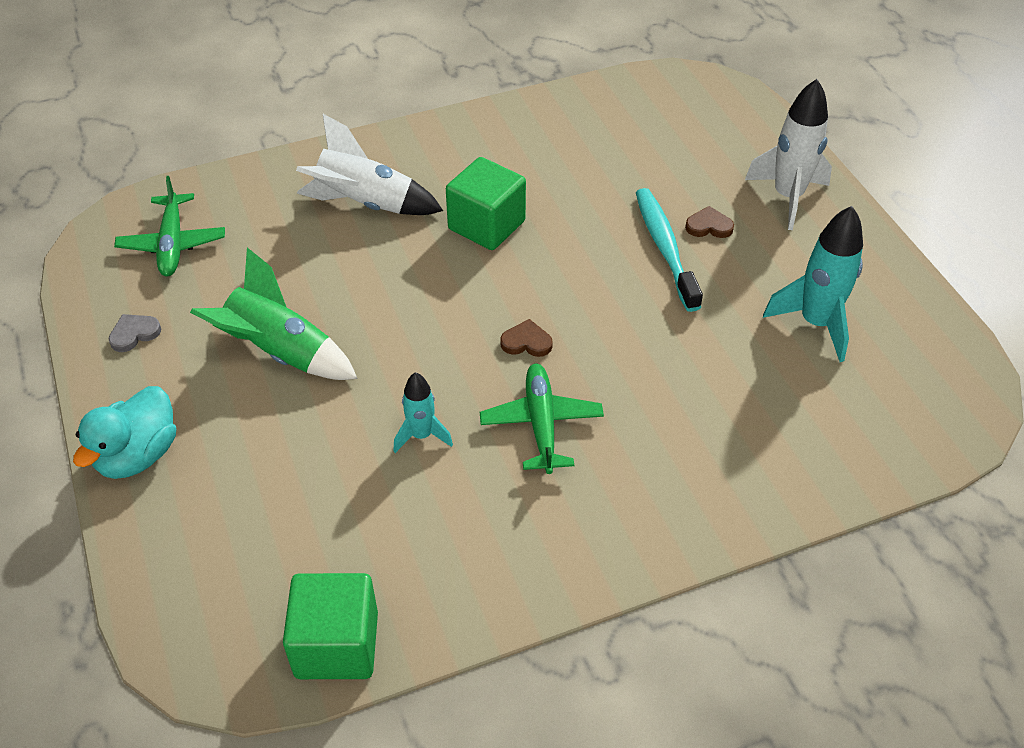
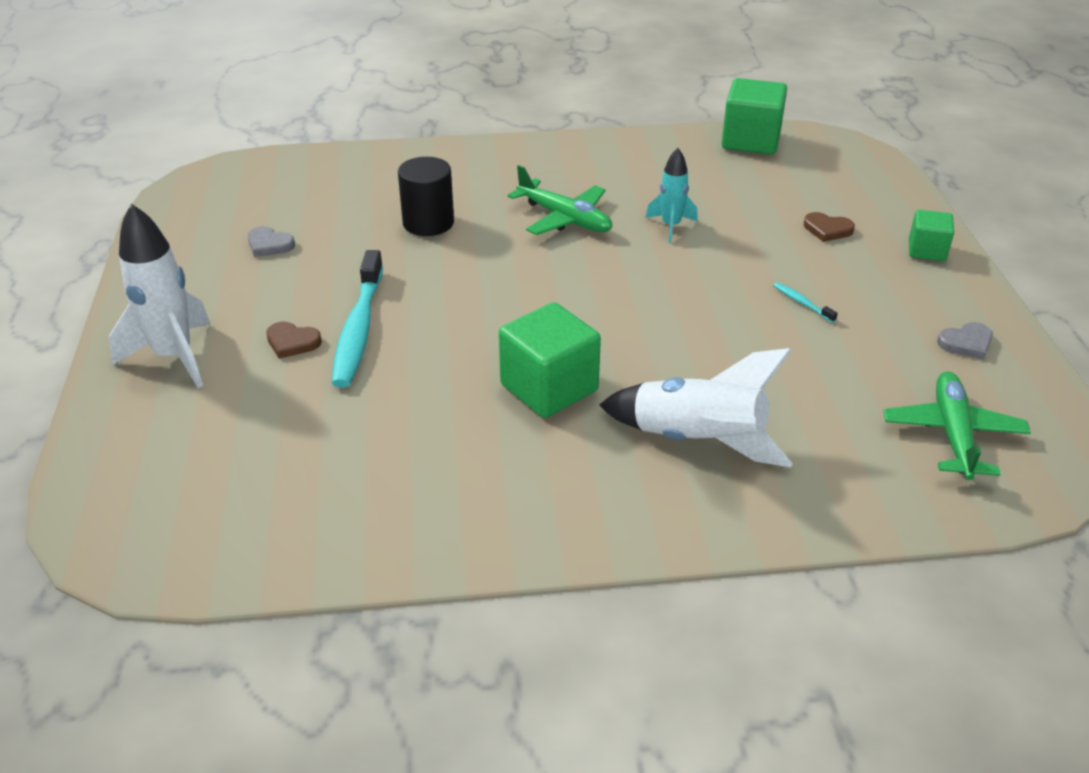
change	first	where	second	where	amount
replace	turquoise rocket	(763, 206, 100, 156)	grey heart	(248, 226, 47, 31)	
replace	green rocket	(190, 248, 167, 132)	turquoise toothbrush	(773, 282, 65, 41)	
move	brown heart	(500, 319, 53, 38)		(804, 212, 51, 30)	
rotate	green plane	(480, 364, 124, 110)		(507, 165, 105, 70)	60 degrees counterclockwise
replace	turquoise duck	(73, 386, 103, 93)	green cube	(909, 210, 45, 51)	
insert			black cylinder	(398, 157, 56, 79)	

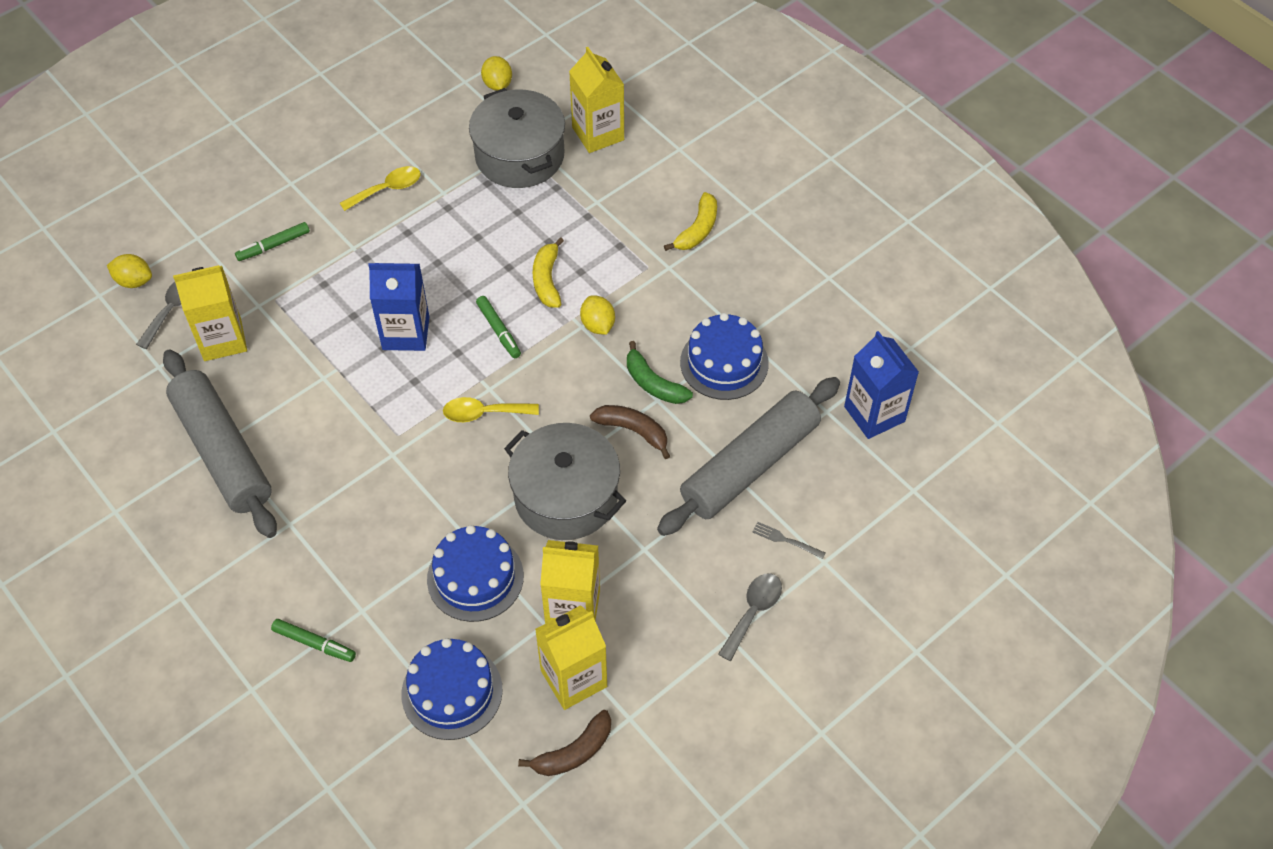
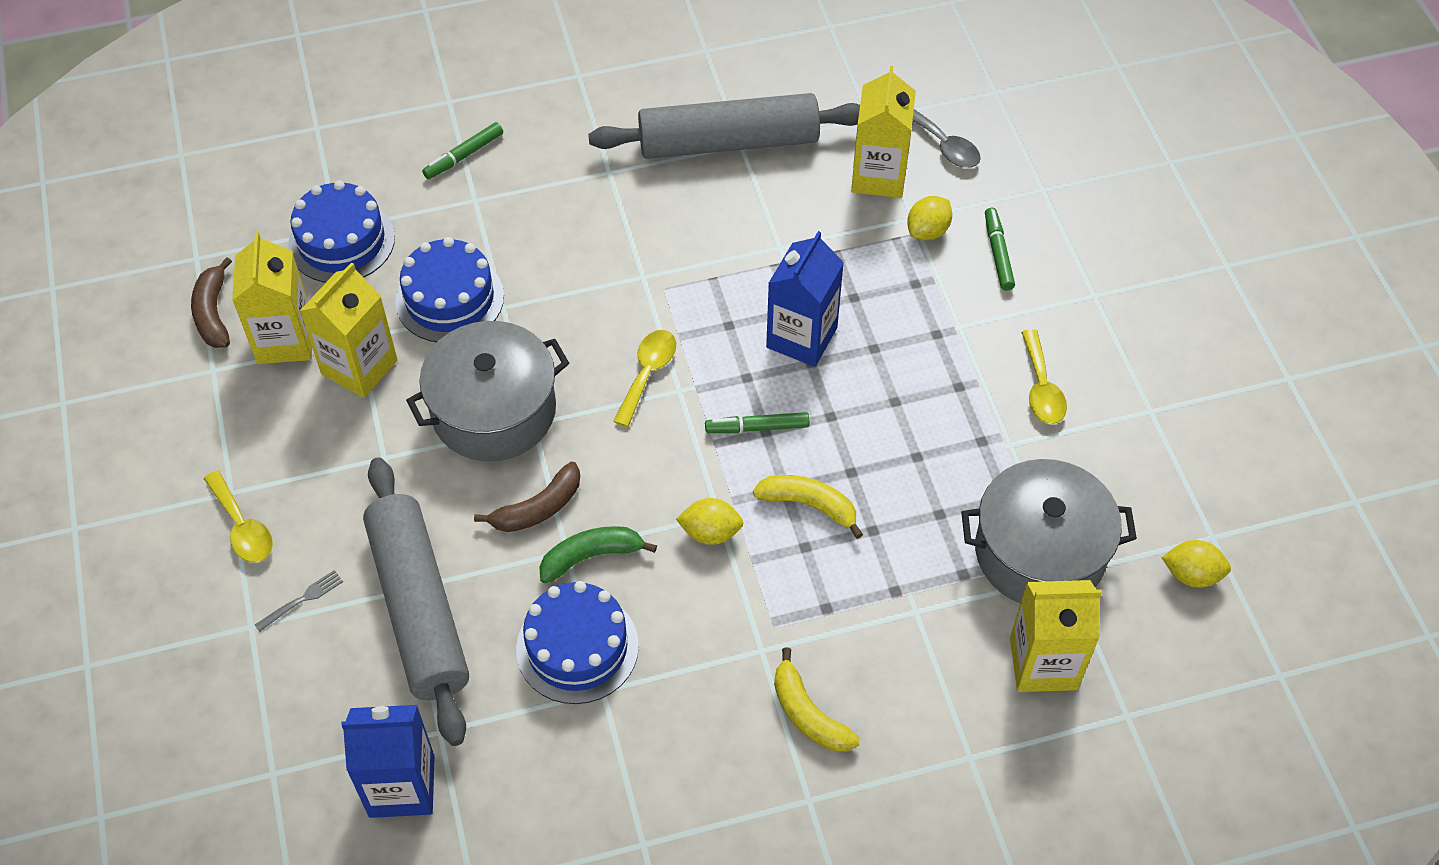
change	first	where	second	where	amount
move	yellow lemon	(107, 254, 45, 34)		(907, 196, 45, 44)	
recolor	grey spoon	(718, 573, 64, 88)	yellow spoon	(204, 470, 69, 92)	

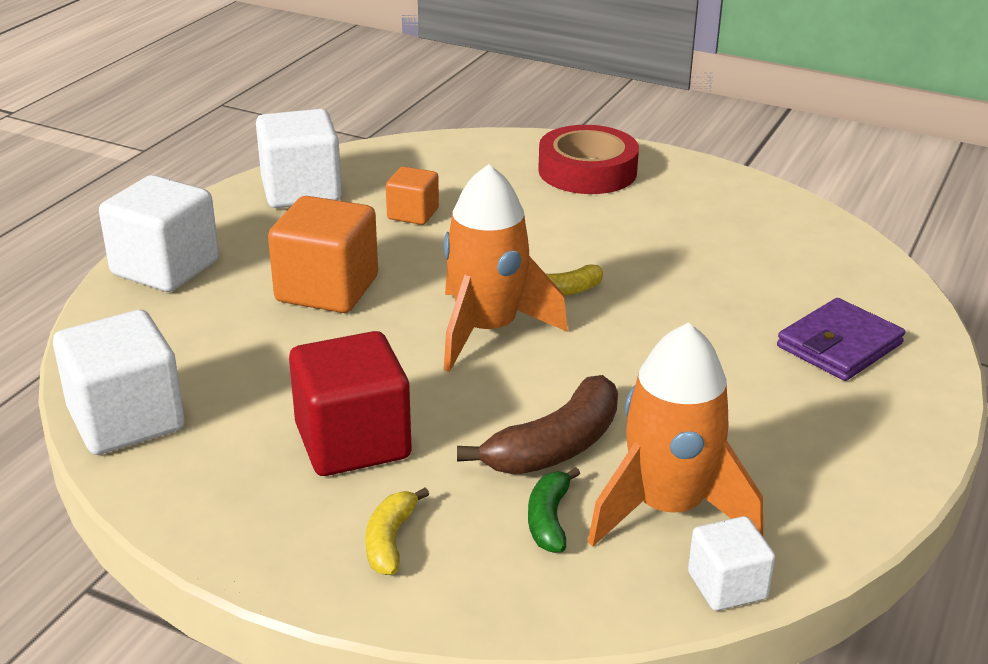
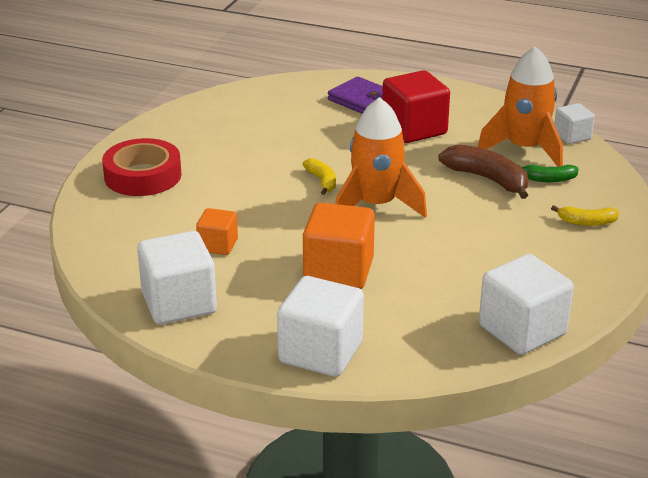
change	first	where	second	where	amount
move	red cube	(289, 331, 122, 145)		(382, 70, 68, 73)	

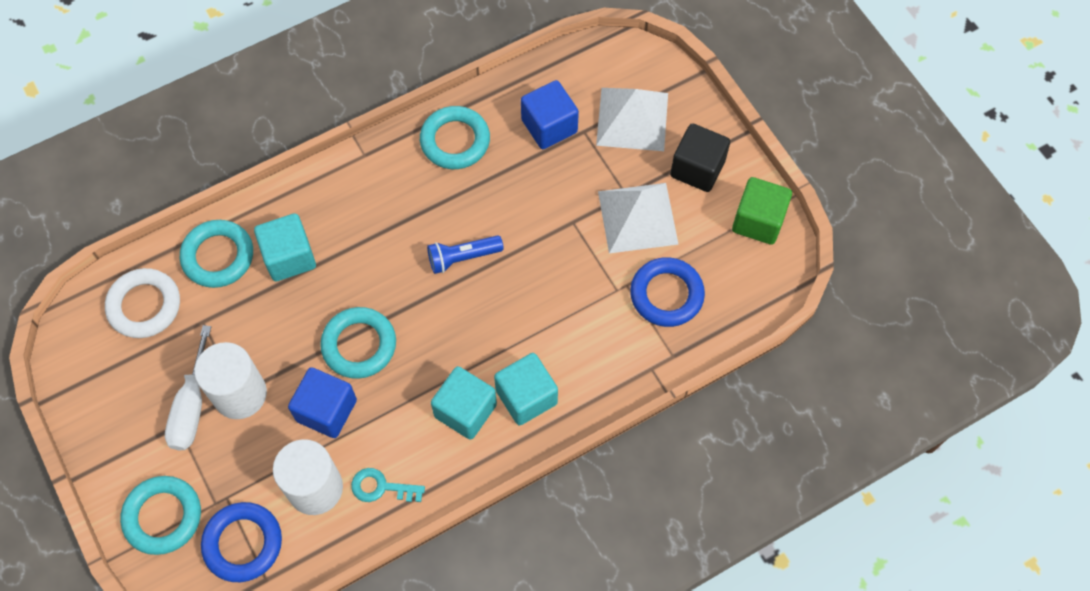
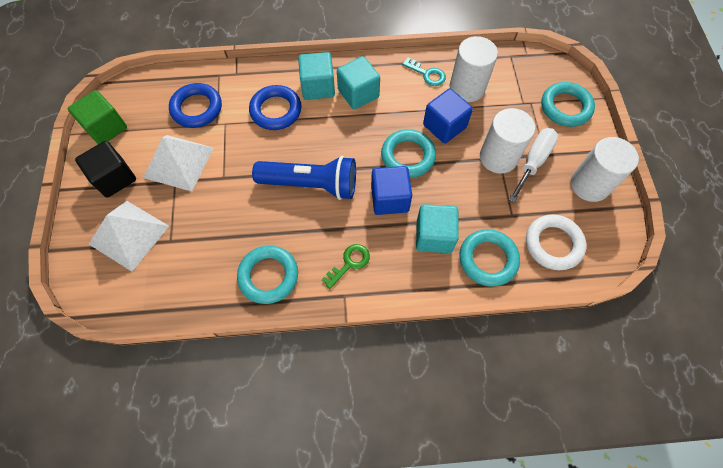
change	first	where	second	where	amount
move	blue cube	(521, 80, 58, 69)		(371, 166, 41, 49)	
resize	blue flashlight	(427, 235, 77, 39)		(252, 156, 104, 44)	x1.75
move	blue ring	(201, 502, 81, 80)		(249, 85, 53, 45)	
insert			white cylinder	(571, 137, 68, 65)	
insert			green key	(322, 244, 48, 45)	

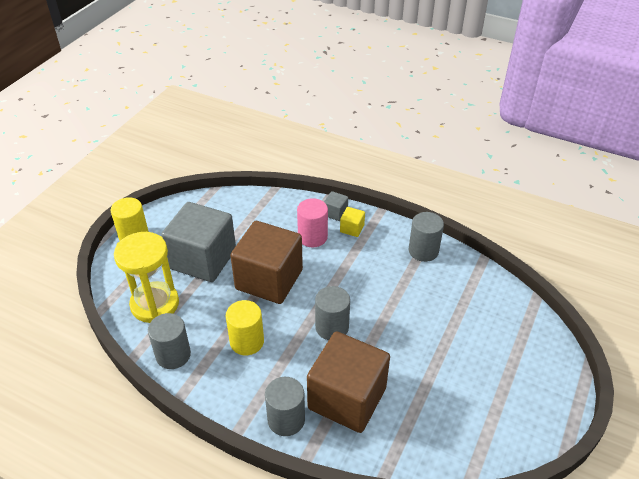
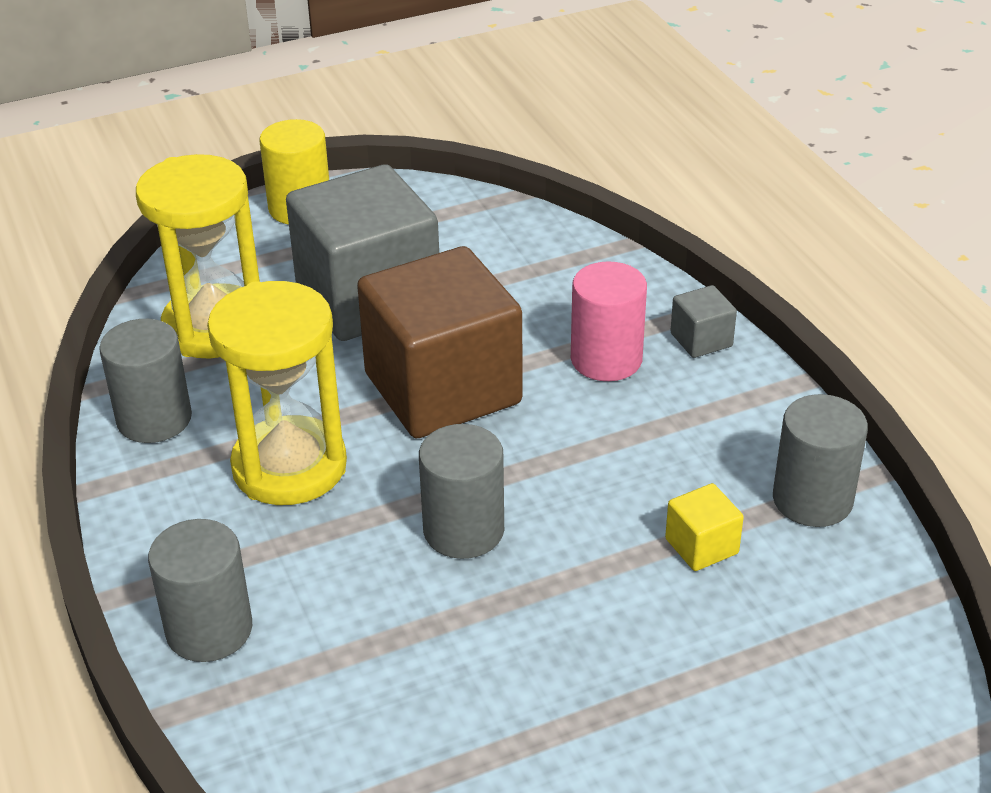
change	first	where	second	where	amount
move	yellow cube	(340, 207, 25, 30)		(665, 483, 79, 88)	
replace	yellow cylinder	(226, 300, 38, 55)	yellow hourglass	(207, 281, 140, 224)	
delete	brown cube	(307, 331, 83, 102)			

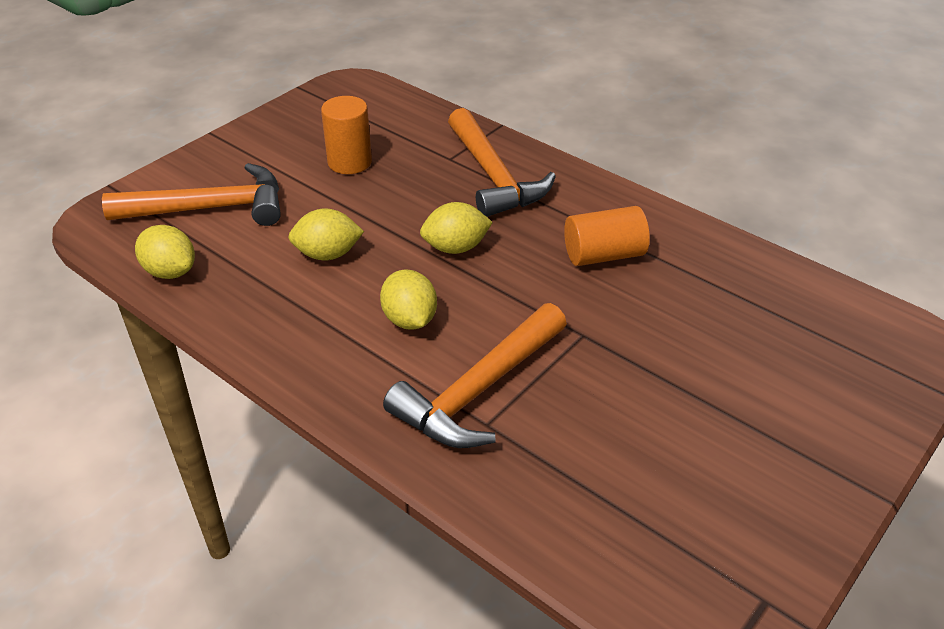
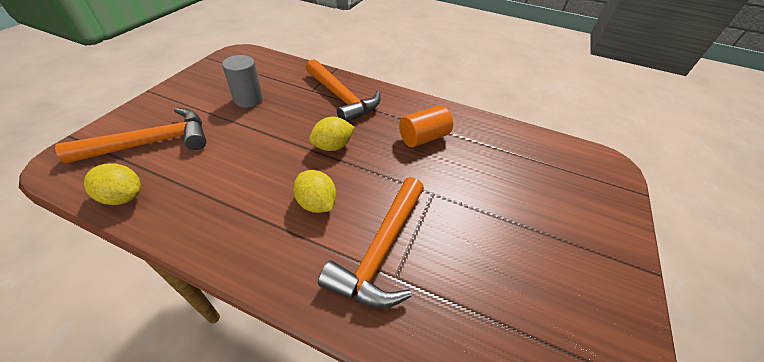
change	first	where	second	where	amount
recolor	orange cylinder	(321, 96, 51, 78)	grey cylinder	(222, 55, 41, 53)	
delete	yellow lemon	(288, 209, 76, 51)			

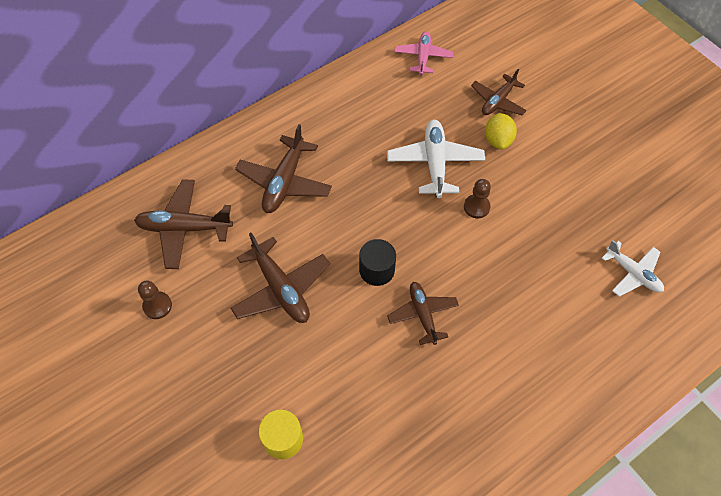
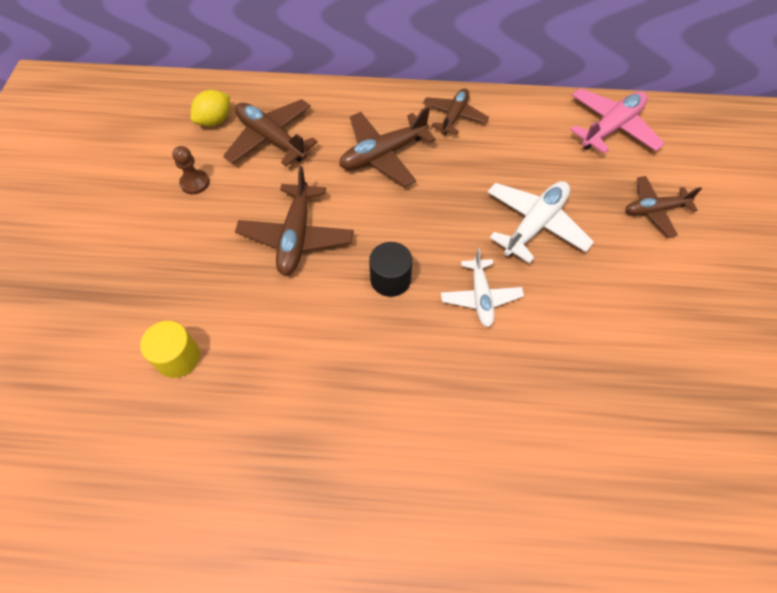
change	first	where	second	where	amount
resize	pink plane	(394, 32, 59, 43)		(570, 88, 95, 66)	x1.51
move	yellow lemon	(485, 113, 32, 37)		(190, 90, 40, 37)	
delete	brown pawn	(464, 179, 27, 40)			
move	white plane	(602, 240, 62, 57)		(441, 248, 83, 79)	
move	brown plane	(387, 282, 72, 63)		(423, 88, 66, 47)	

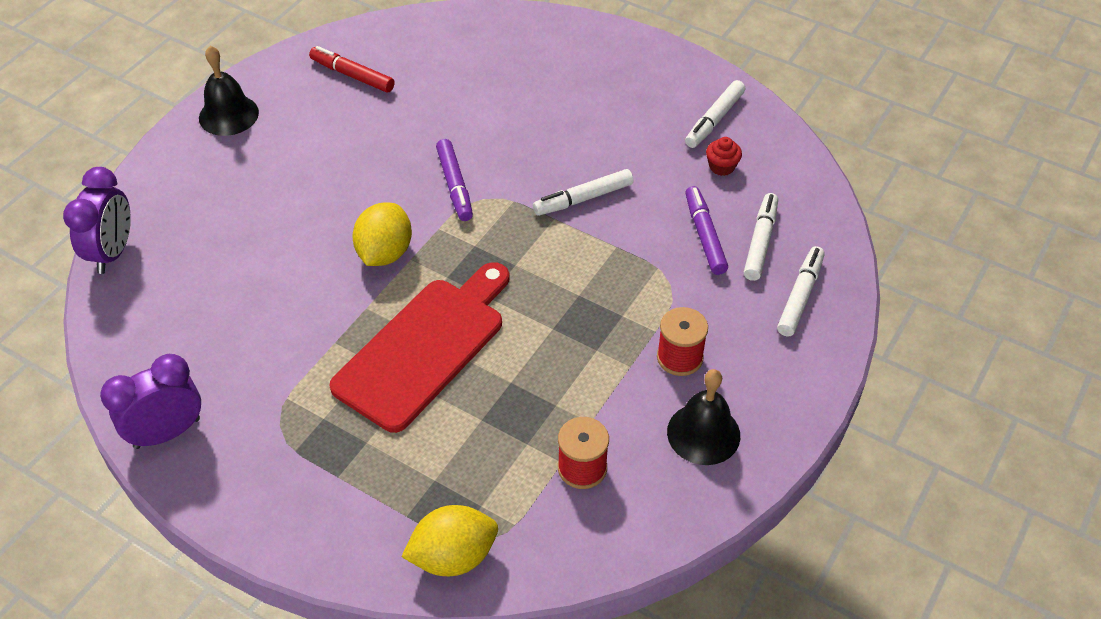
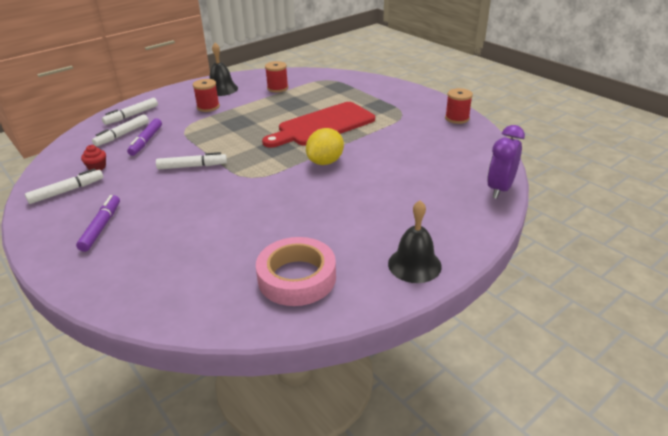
change	first	where	second	where	amount
replace	red marker	(309, 46, 85, 47)	pink tape	(256, 237, 80, 69)	
move	purple marker	(436, 139, 37, 82)		(76, 195, 44, 57)	
replace	purple clock	(100, 354, 101, 95)	red spool	(445, 88, 28, 36)	
delete	yellow lemon	(401, 505, 97, 71)			

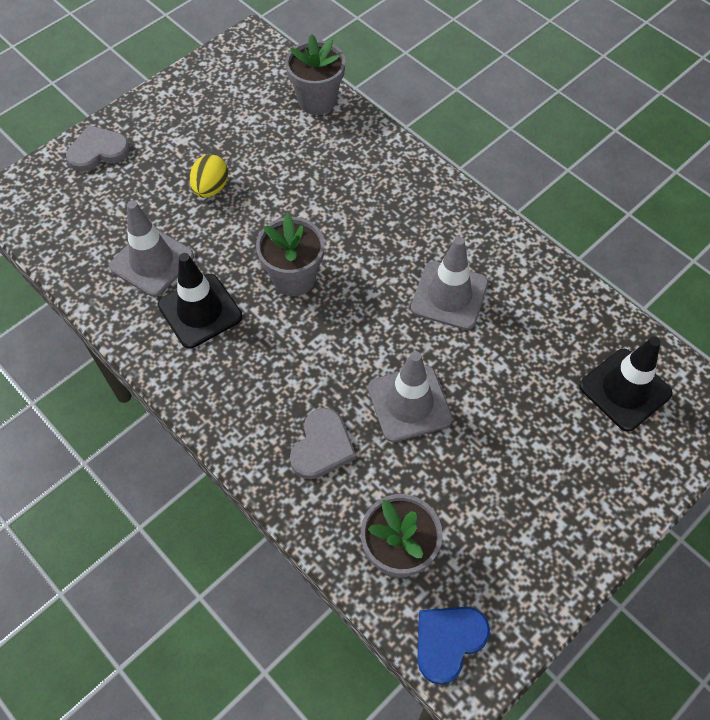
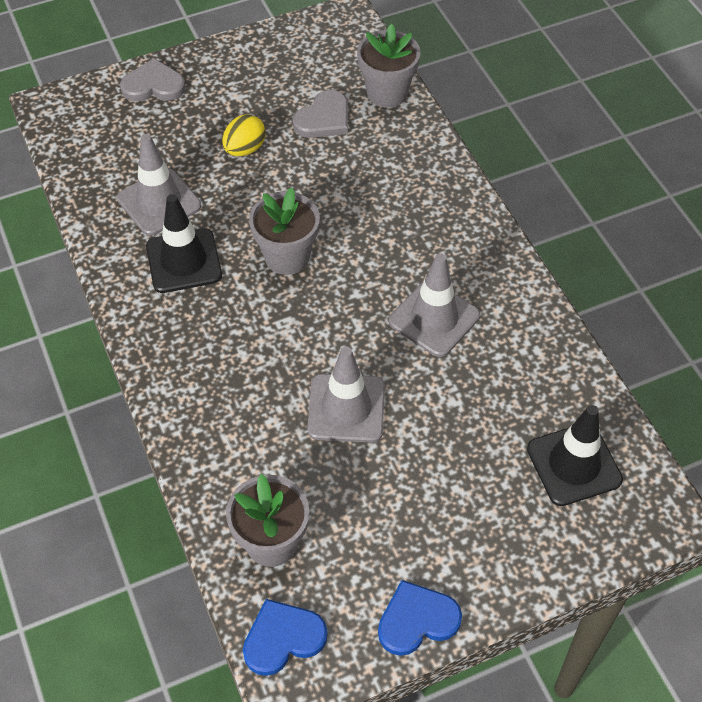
change	first	where	second	where	amount
move	grey heart	(290, 408, 66, 71)		(293, 90, 55, 48)	
insert			blue heart	(378, 580, 84, 76)	

